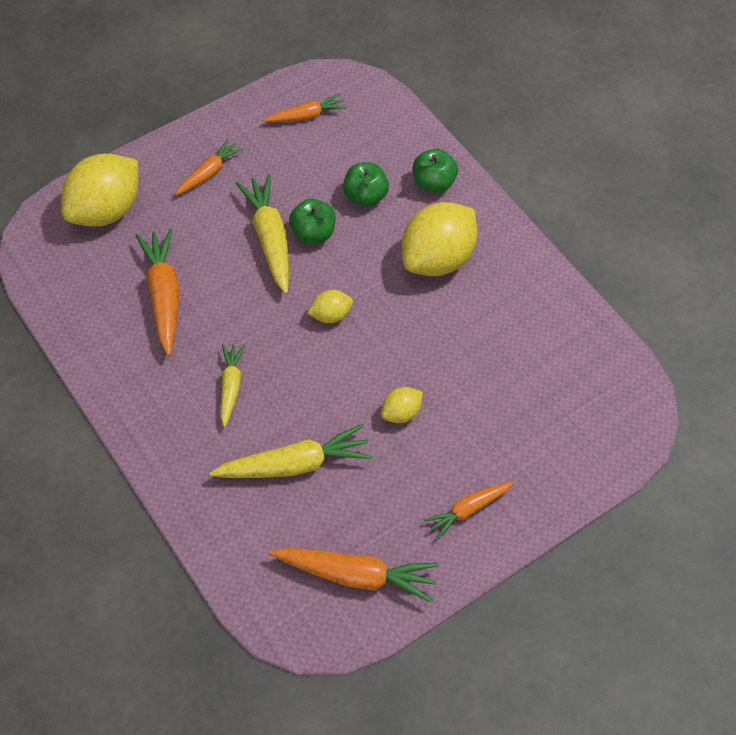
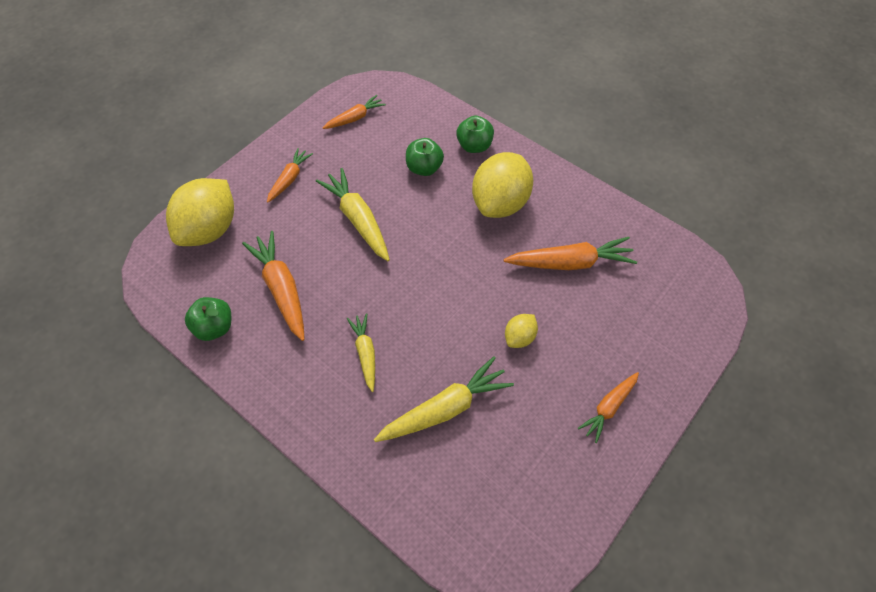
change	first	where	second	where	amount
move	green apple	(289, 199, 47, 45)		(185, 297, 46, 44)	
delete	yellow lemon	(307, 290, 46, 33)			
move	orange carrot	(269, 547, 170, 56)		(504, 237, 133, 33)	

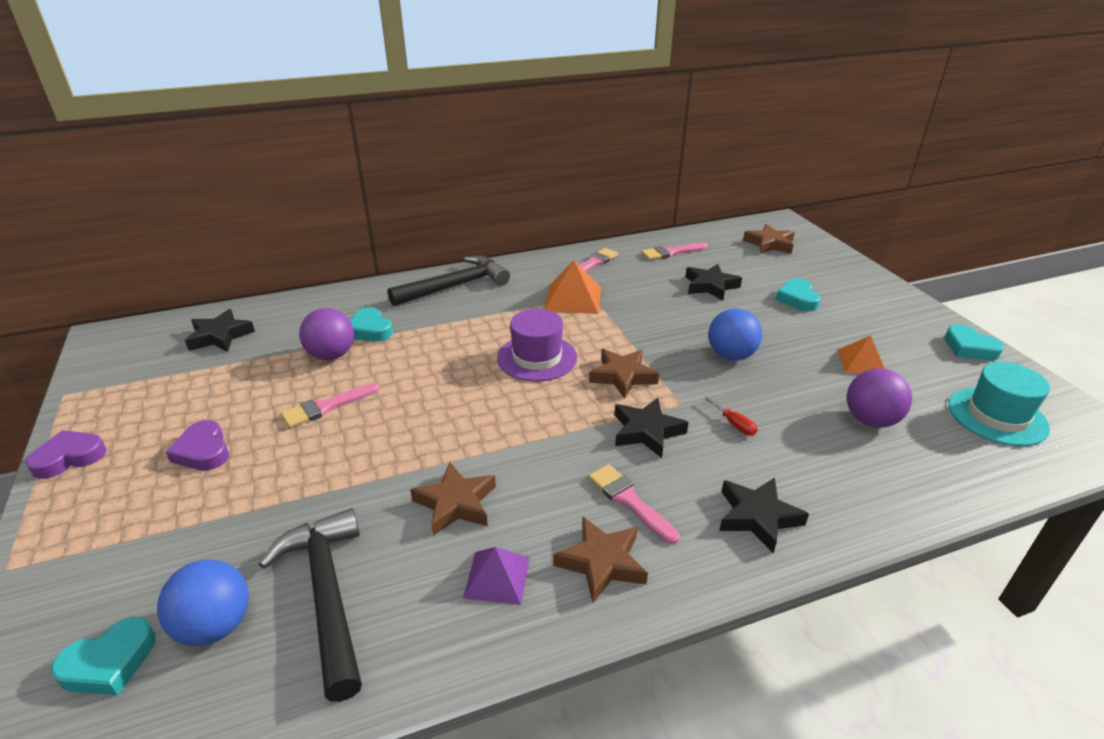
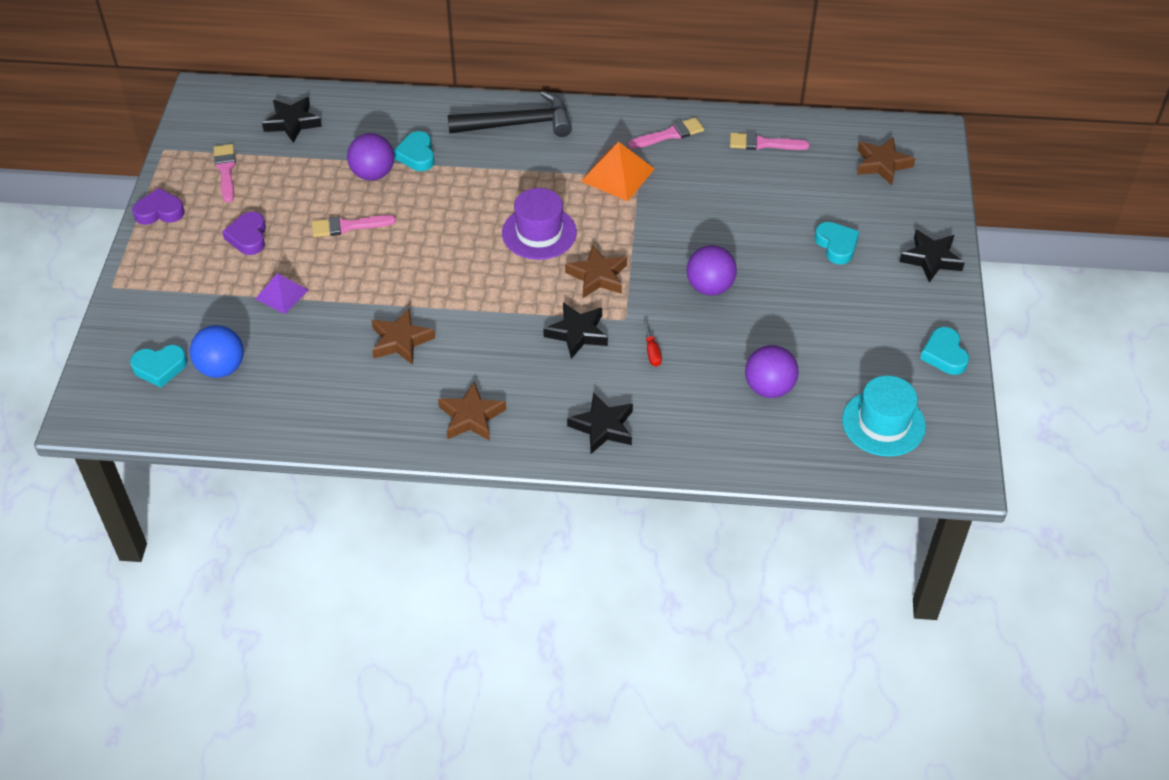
change	first	where	second	where	amount
move	black star	(685, 264, 57, 37)		(899, 230, 65, 53)	
rotate	turquoise heart	(775, 278, 45, 33)		(814, 222, 46, 42)	135 degrees clockwise
recolor	blue ball	(708, 309, 54, 52)	purple ball	(687, 245, 50, 51)	
delete	orange pyramid	(838, 335, 47, 39)			
move	pink brush	(588, 464, 92, 80)		(214, 144, 22, 58)	
delete	black hammer	(259, 508, 103, 194)			
move	purple pyramid	(463, 547, 67, 58)		(255, 273, 54, 41)	

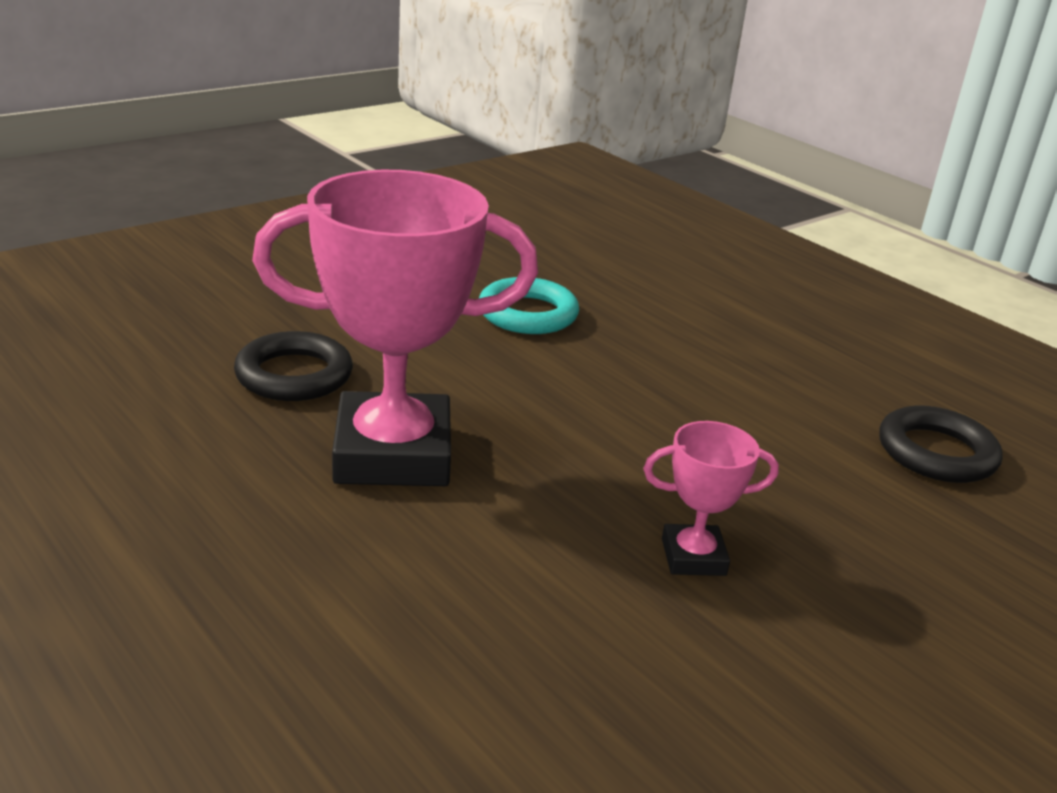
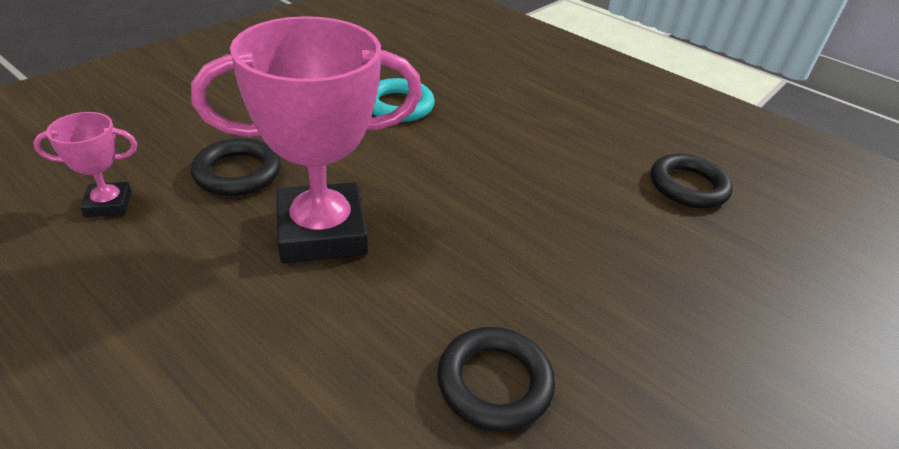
change	first	where	second	where	amount
move	pink trophy	(643, 421, 136, 155)		(33, 112, 105, 105)	
insert			black ring	(437, 327, 118, 105)	

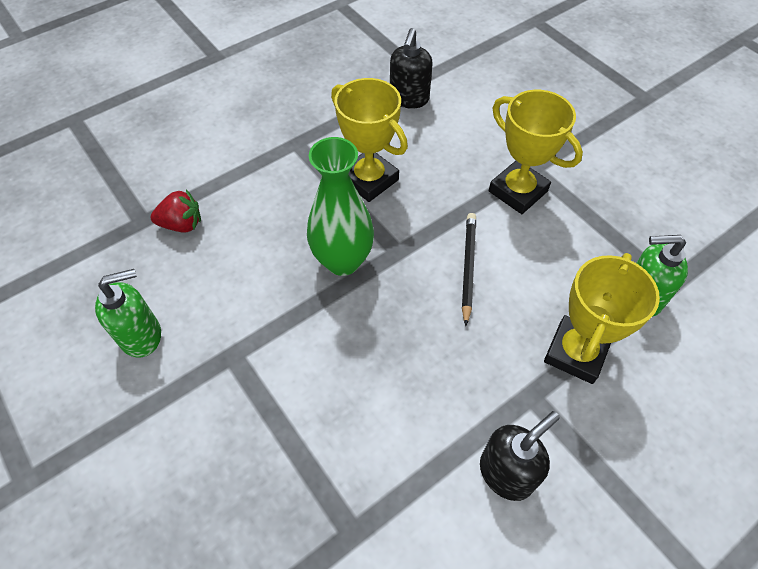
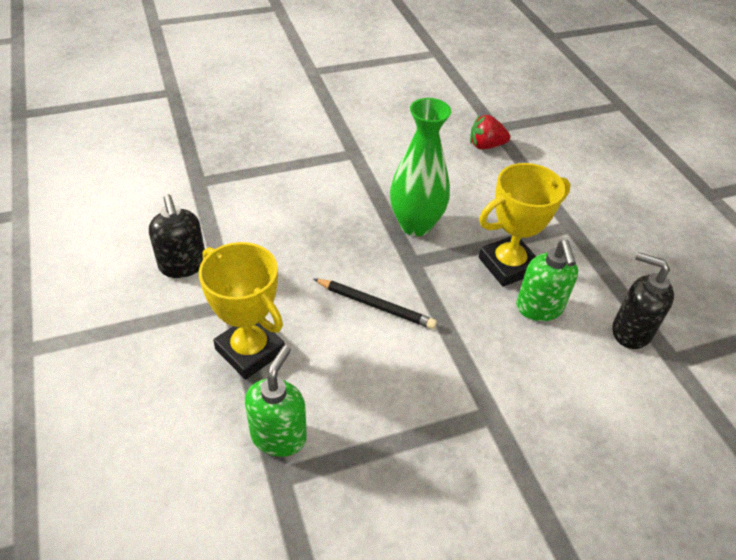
change	first	where	second	where	amount
delete	yellow trophy	(489, 90, 94, 124)			
rotate	red strawberry	(150, 190, 51, 43)		(470, 115, 40, 35)	75 degrees clockwise
move	green soap dispenser	(95, 269, 66, 88)		(516, 240, 62, 81)	

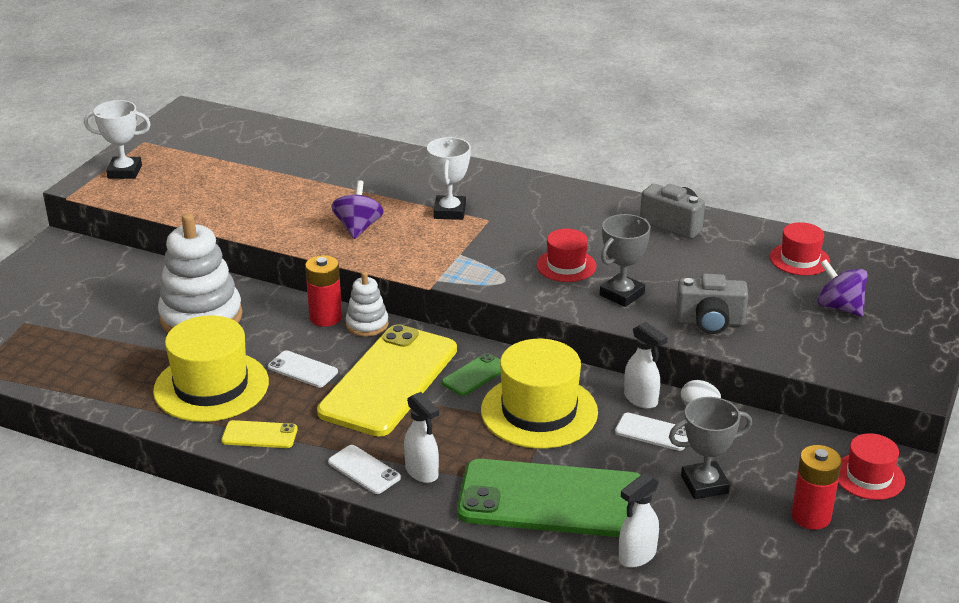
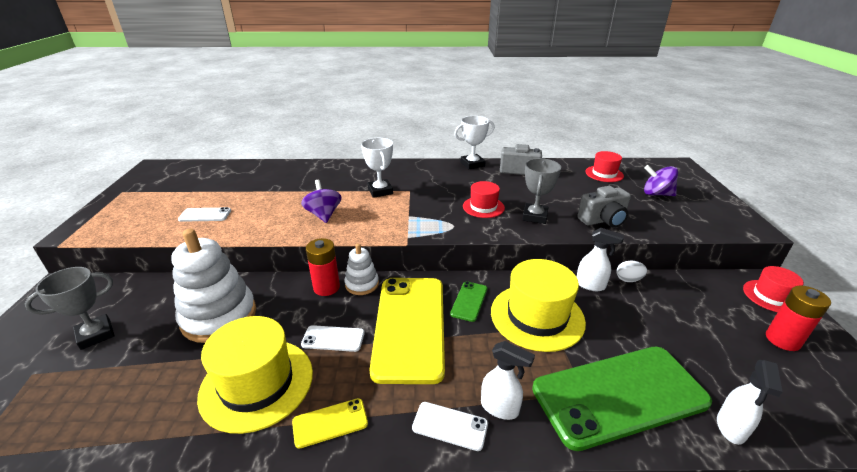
change	first	where	second	where	amount
move	white trophy	(84, 100, 67, 79)		(454, 116, 41, 53)	
move	grey trophy	(669, 397, 83, 102)		(25, 267, 90, 83)	
move	white phone	(615, 413, 73, 38)		(178, 207, 53, 15)	

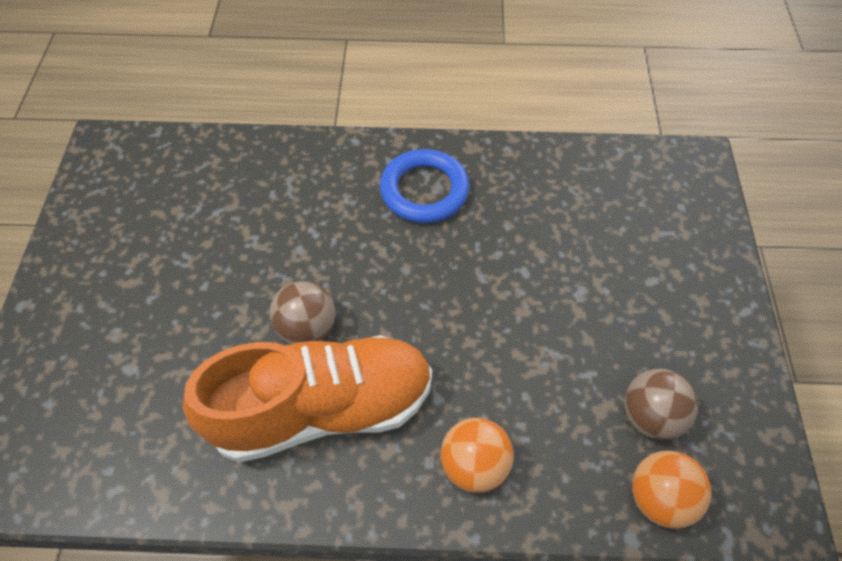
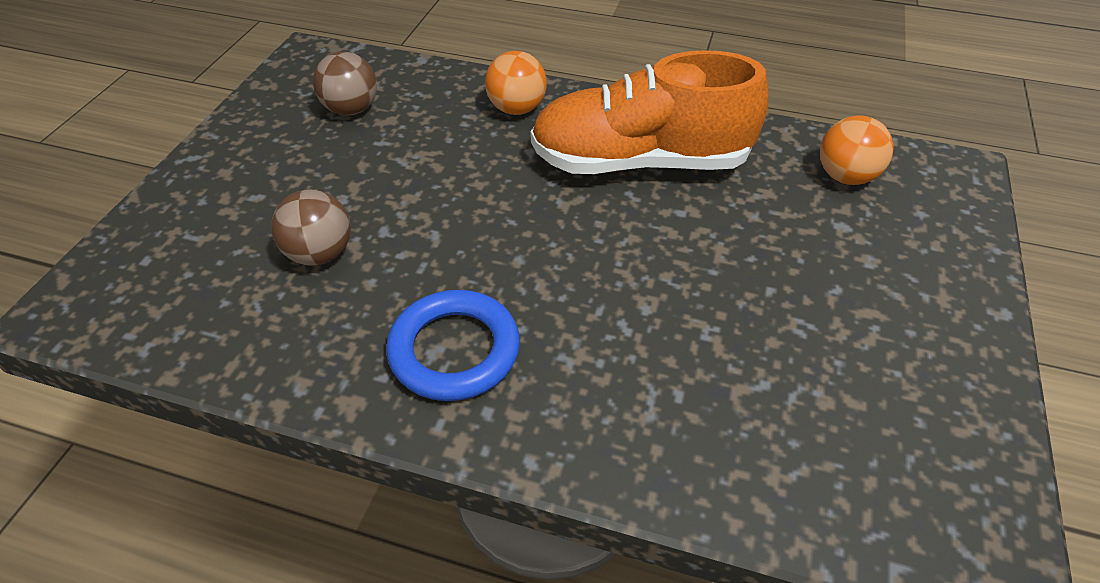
change	first	where	second	where	amount
move	brown ball	(270, 281, 65, 63)		(271, 189, 80, 77)	
move	orange ball	(632, 451, 80, 78)		(820, 115, 74, 70)	

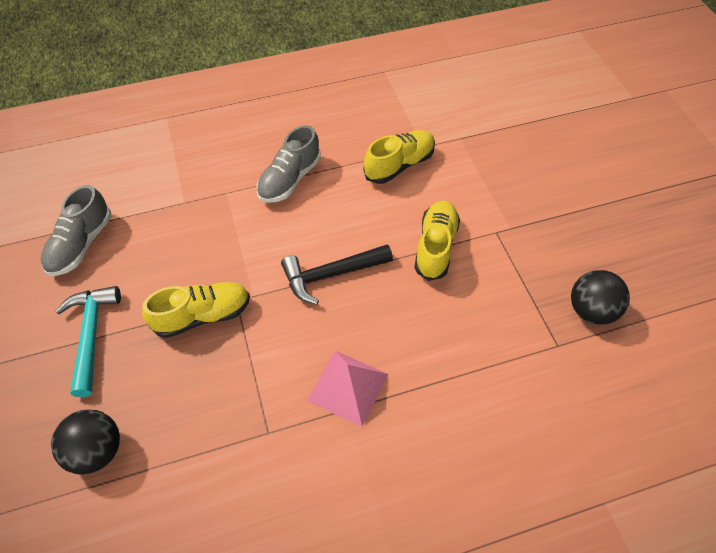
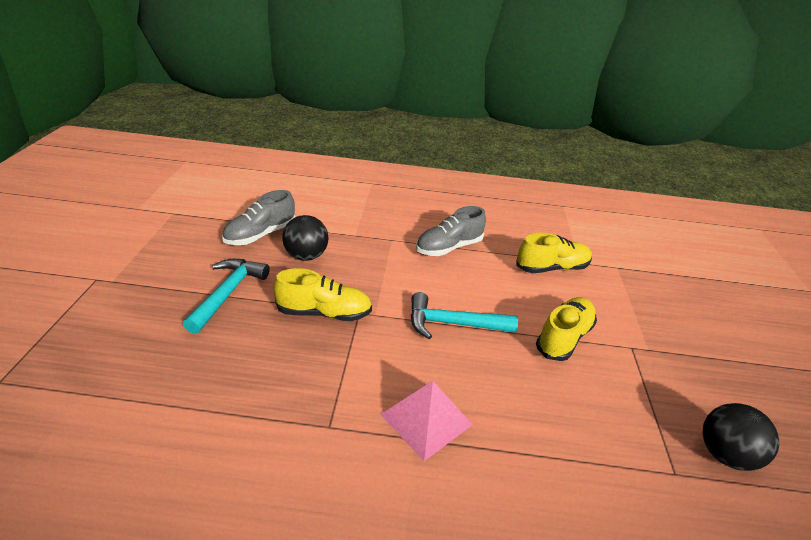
change	first	where	second	where	amount
recolor	black hammer	(281, 244, 112, 61)	turquoise hammer	(411, 292, 107, 47)	
move	black ball	(51, 409, 69, 66)		(282, 215, 47, 46)	

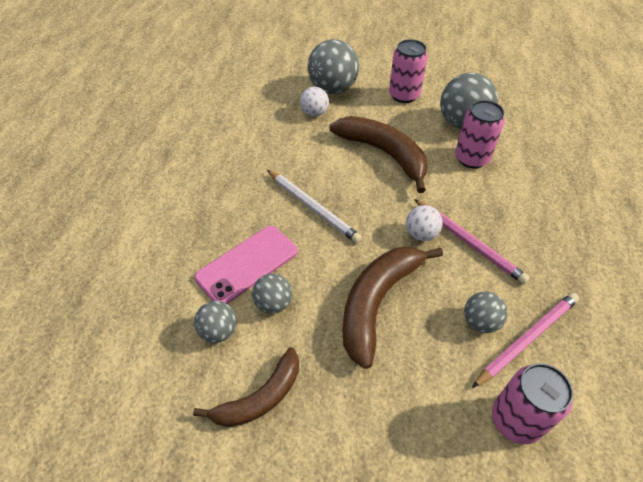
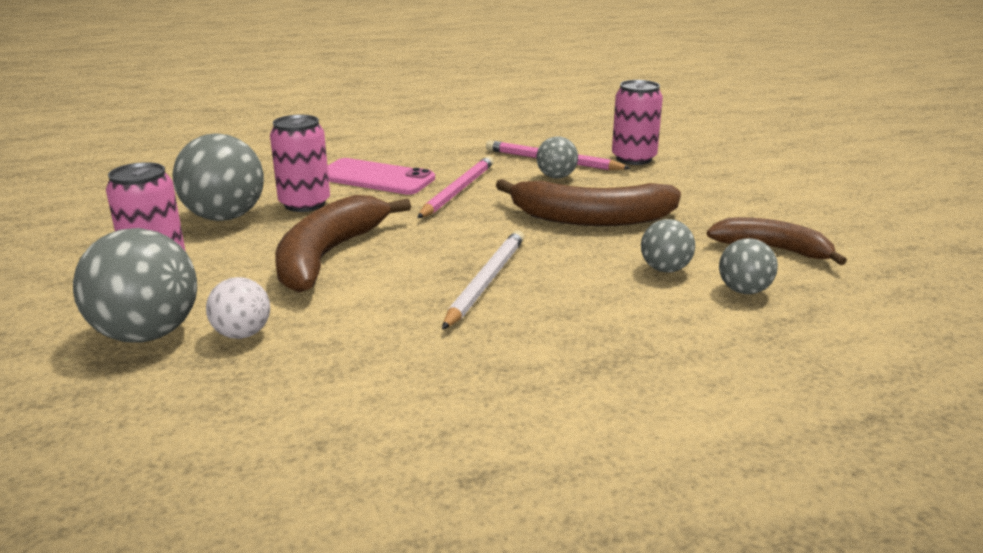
change	first	where	second	where	amount
delete	white ball	(406, 205, 37, 36)			
move	pink phone	(194, 226, 104, 78)		(328, 158, 107, 37)	

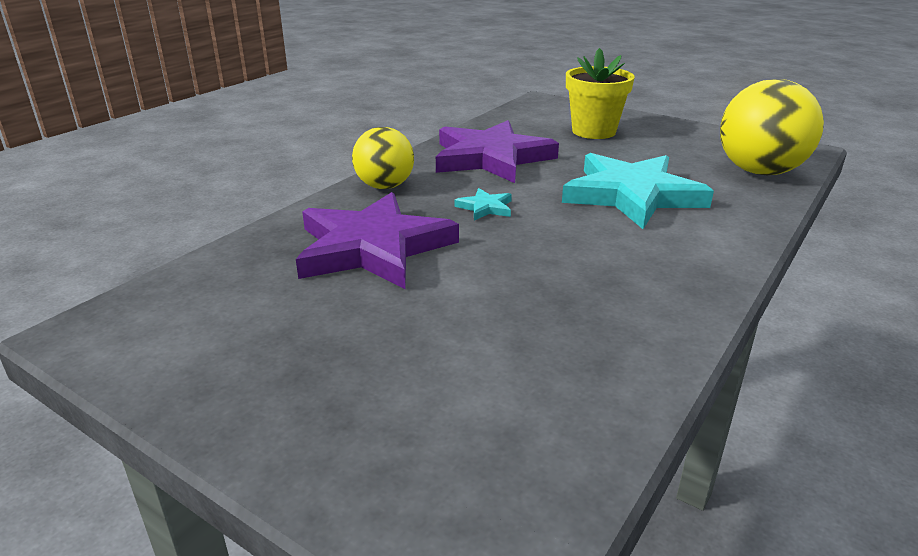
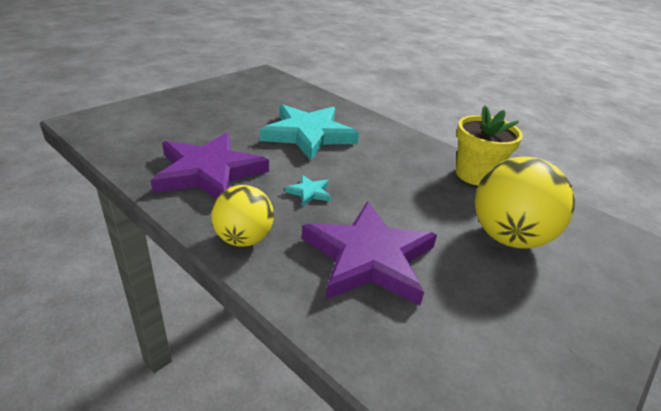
change	first	where	second	where	amount
move	yellow flower pot	(566, 48, 69, 91)		(456, 105, 67, 81)	
move	yellow ball	(720, 79, 104, 96)		(475, 157, 100, 92)	

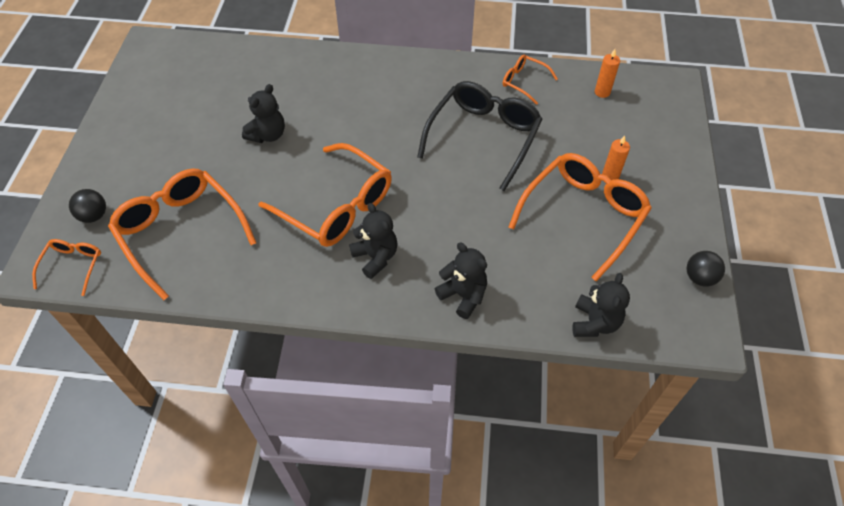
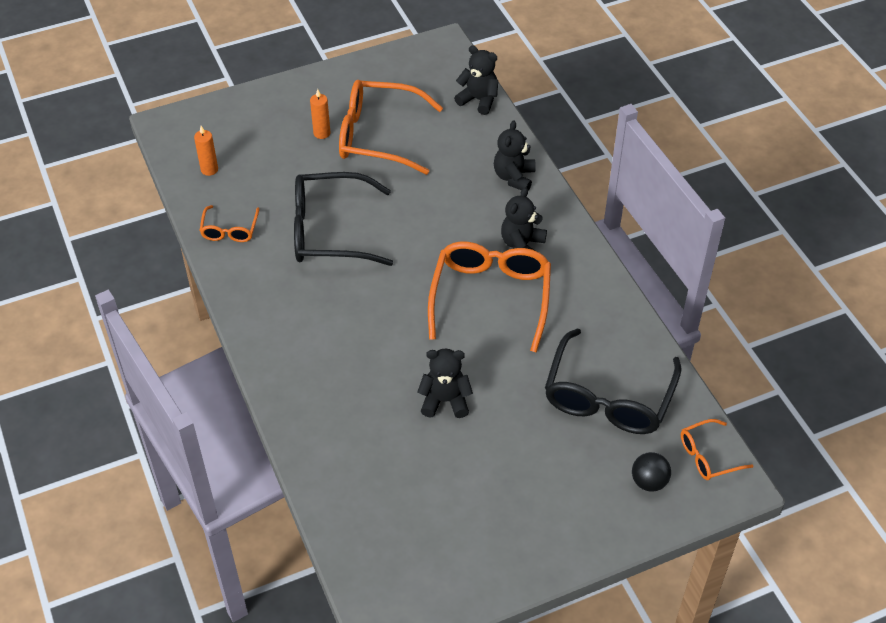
change	first	where	second	where	amount
recolor	orange glasses	(108, 168, 148, 132)	black glasses	(545, 328, 137, 106)	
delete	black ball	(687, 251, 38, 36)			
rotate	black teddy bear	(572, 273, 58, 64)		(454, 45, 44, 70)	45 degrees clockwise

